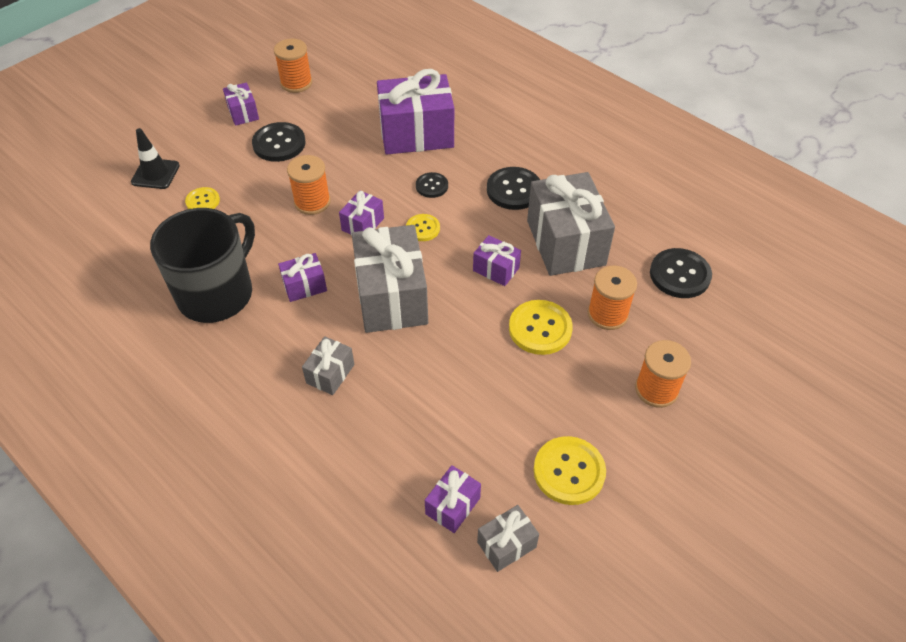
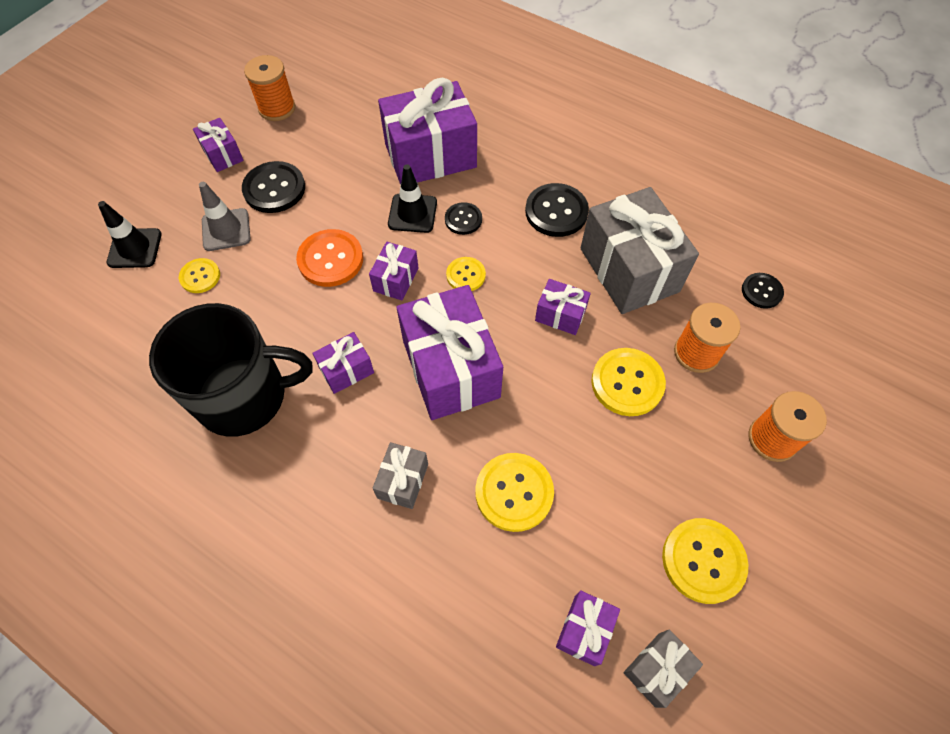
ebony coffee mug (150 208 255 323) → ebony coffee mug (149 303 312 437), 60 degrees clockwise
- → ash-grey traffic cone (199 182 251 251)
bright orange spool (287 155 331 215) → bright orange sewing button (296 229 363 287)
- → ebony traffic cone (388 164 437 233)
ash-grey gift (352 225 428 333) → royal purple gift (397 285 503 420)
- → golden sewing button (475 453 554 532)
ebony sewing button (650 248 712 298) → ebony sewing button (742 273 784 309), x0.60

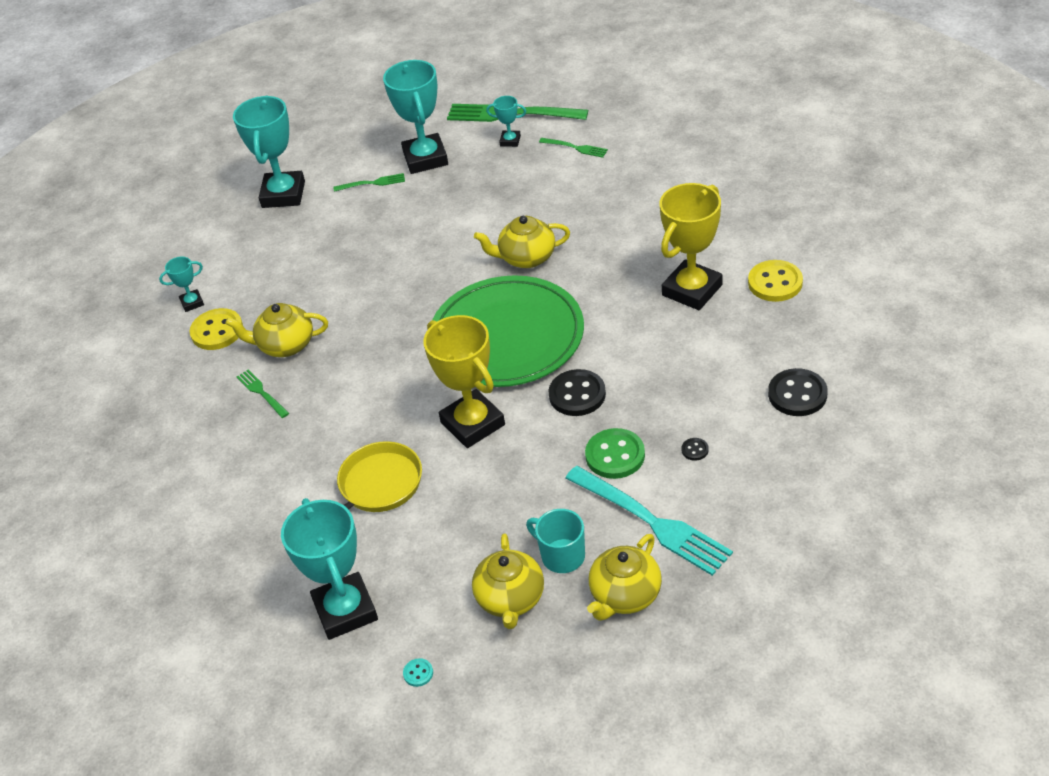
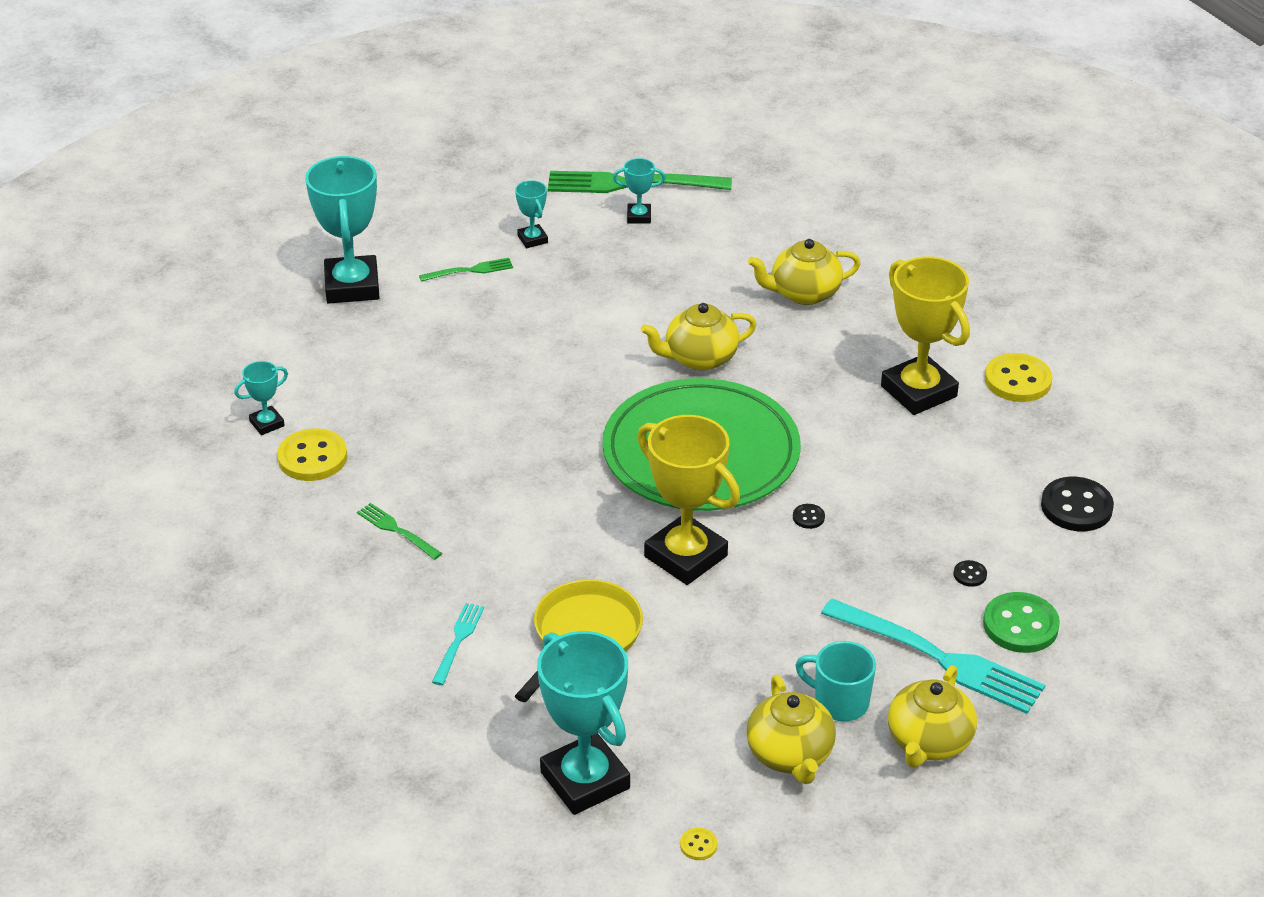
- → teal table fork (432 603 484 685)
teal award cup (383 60 448 174) → teal award cup (515 180 548 248), x0.47
teal sewing button (403 658 433 687) → golden sewing button (680 828 717 860)
golden tea pot (225 303 328 357) → golden tea pot (748 239 861 305), moved
ebony sewing button (548 369 606 416) → ebony sewing button (793 504 825 529), x0.45
golden award cup (659 183 723 310) → golden award cup (881 257 970 415), 60 degrees counterclockwise
green sewing button (585 428 645 479) → green sewing button (983 592 1060 653), moved
green table fork (539 138 608 158) → -

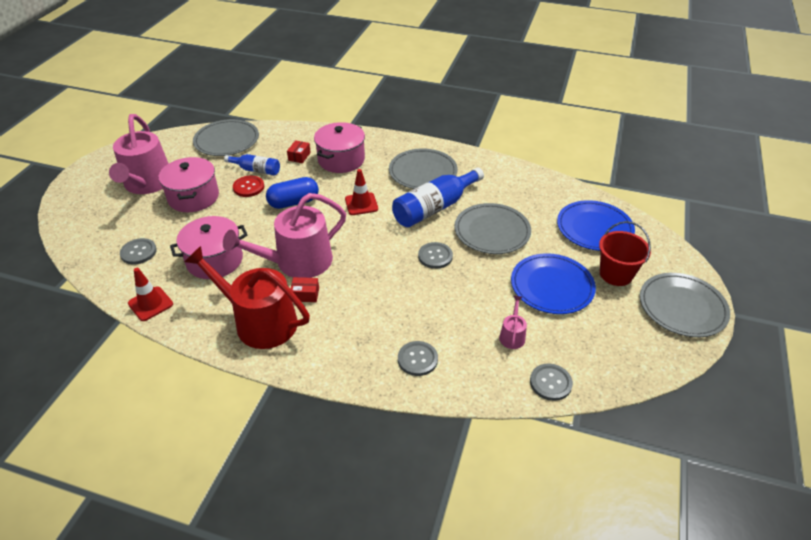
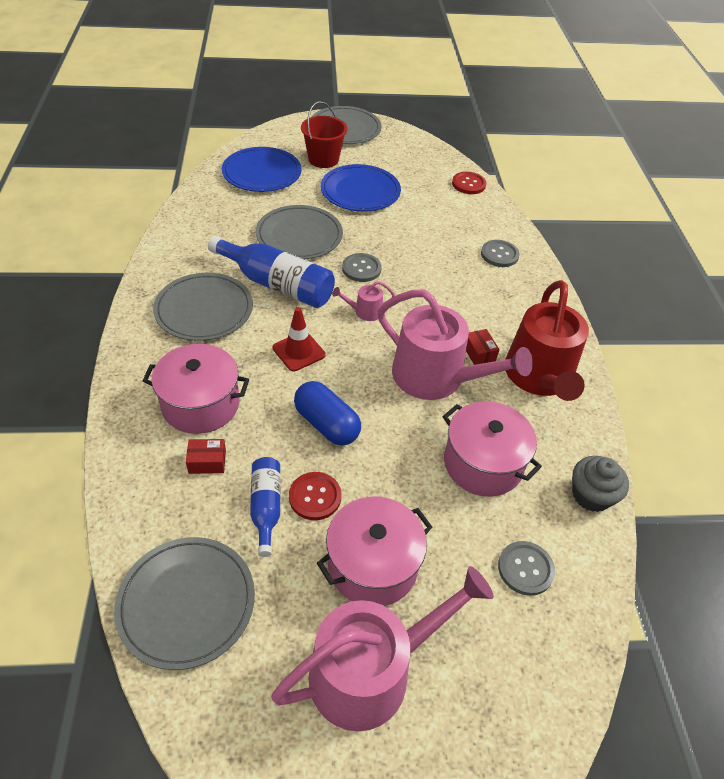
rose-pink sprinkling can (499 296 527 349) → rose-pink sprinkling can (332 281 395 321), moved
ash-grey sewing button (530 363 573 401) → scarlet sewing button (452 172 486 194)
scarlet traffic cone (128 268 173 321) → ash-grey cupcake (572 456 629 512)

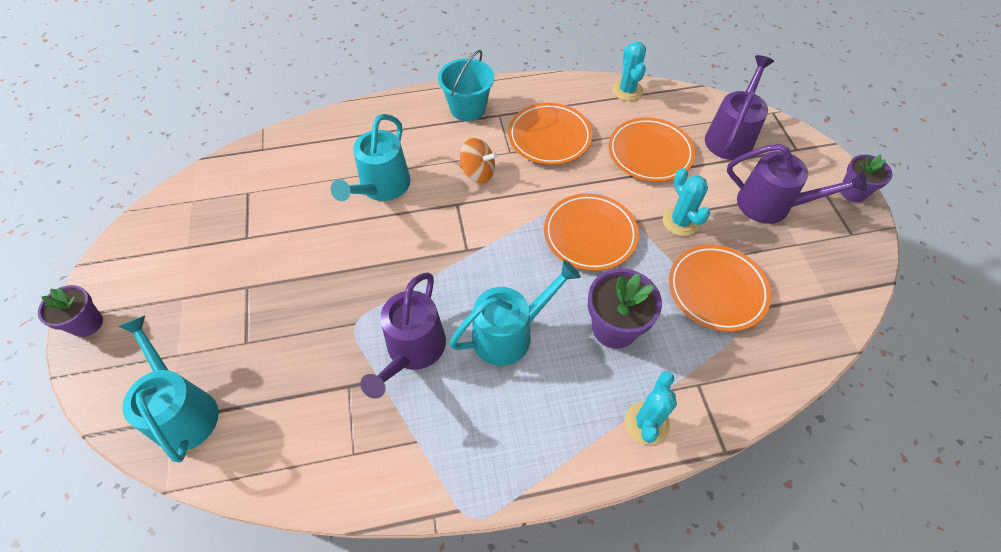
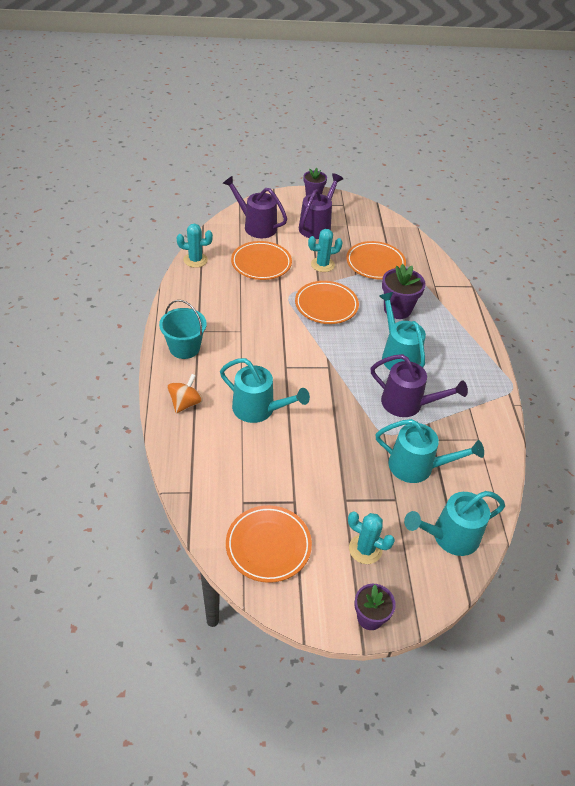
bright orange whirligig (460 138 497 184) → bright orange whirligig (167 374 203 413), moved
bright orange flat dish (508 103 592 165) → bright orange flat dish (226 505 312 583), moved
teal prickly plant (625 371 677 445) → teal prickly plant (348 512 395 564), moved
- → teal sprinkling can (376 419 484 483)

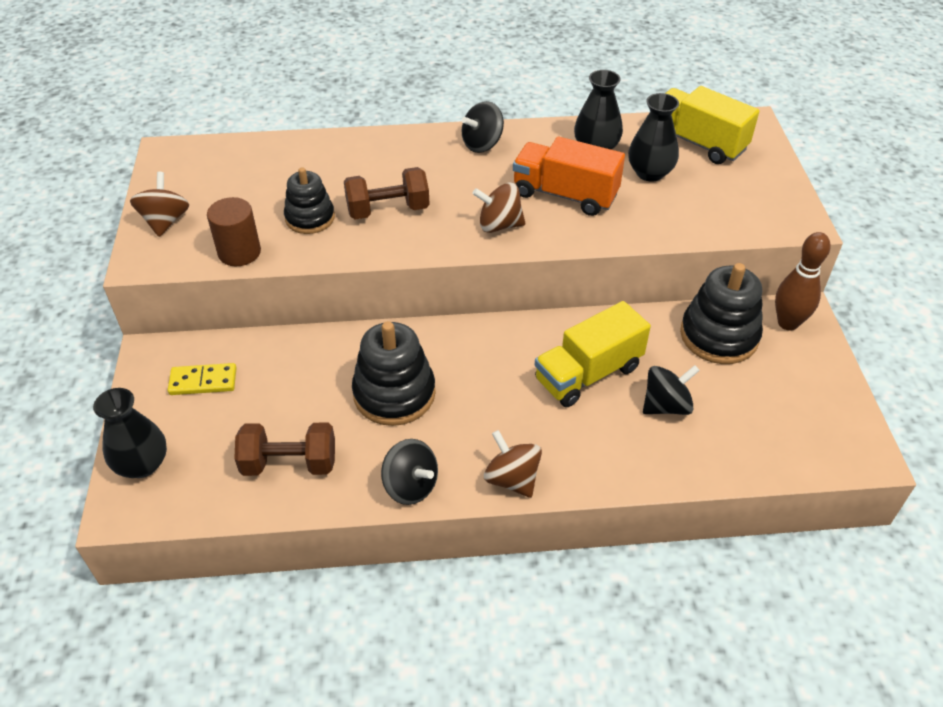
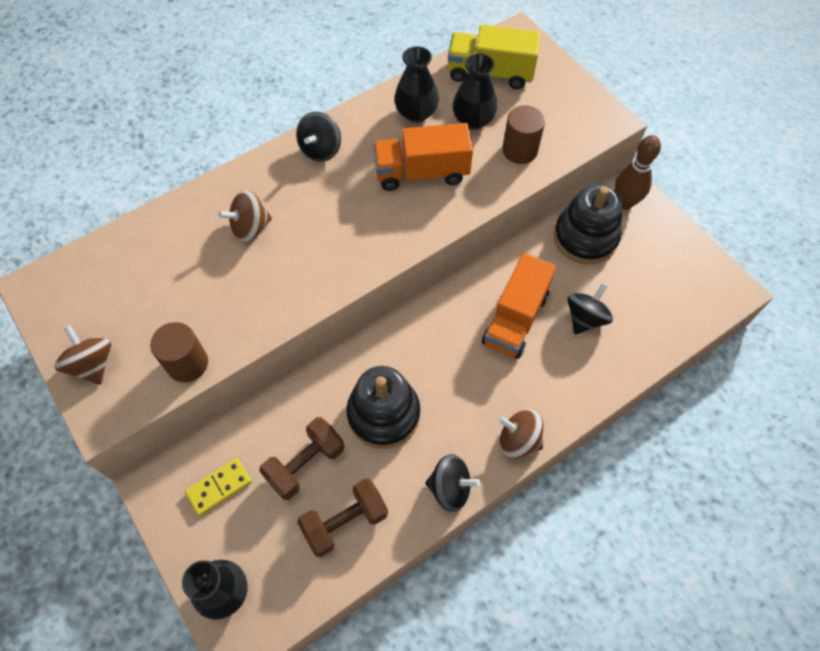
dark brown whirligig (472 183 525 233) → dark brown whirligig (218 190 272 242), moved
dark brown free weight (344 167 430 220) → dark brown free weight (259 417 344 500), moved
golden lorry (535 301 651 407) → bright orange lorry (482 253 556 359)
- → dark brown cylinder shape (502 105 545 164)
ebony stacking rings (284 167 335 234) → -

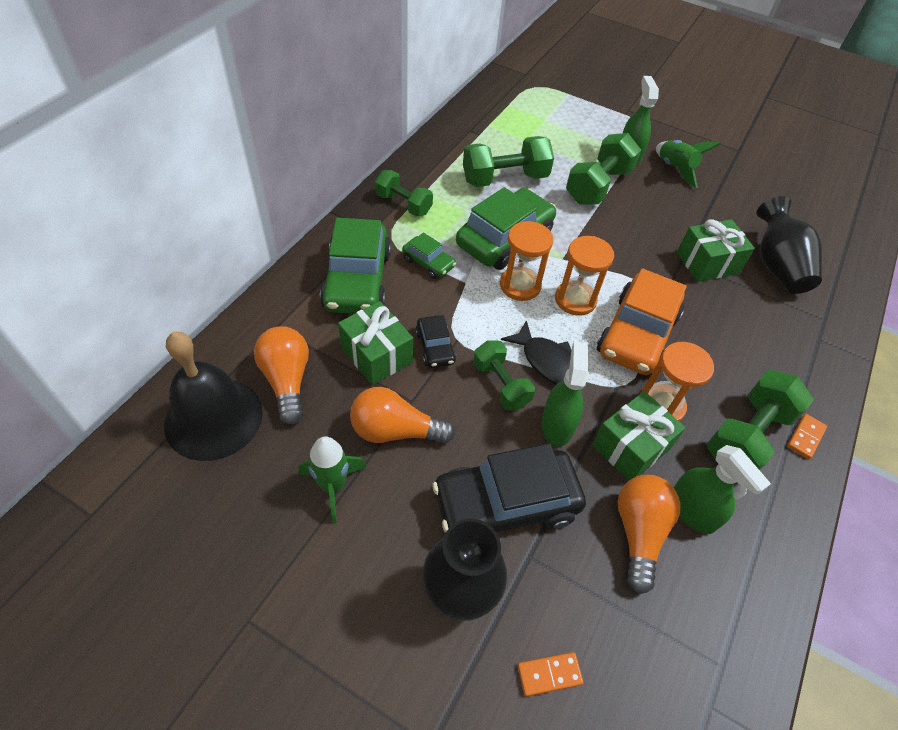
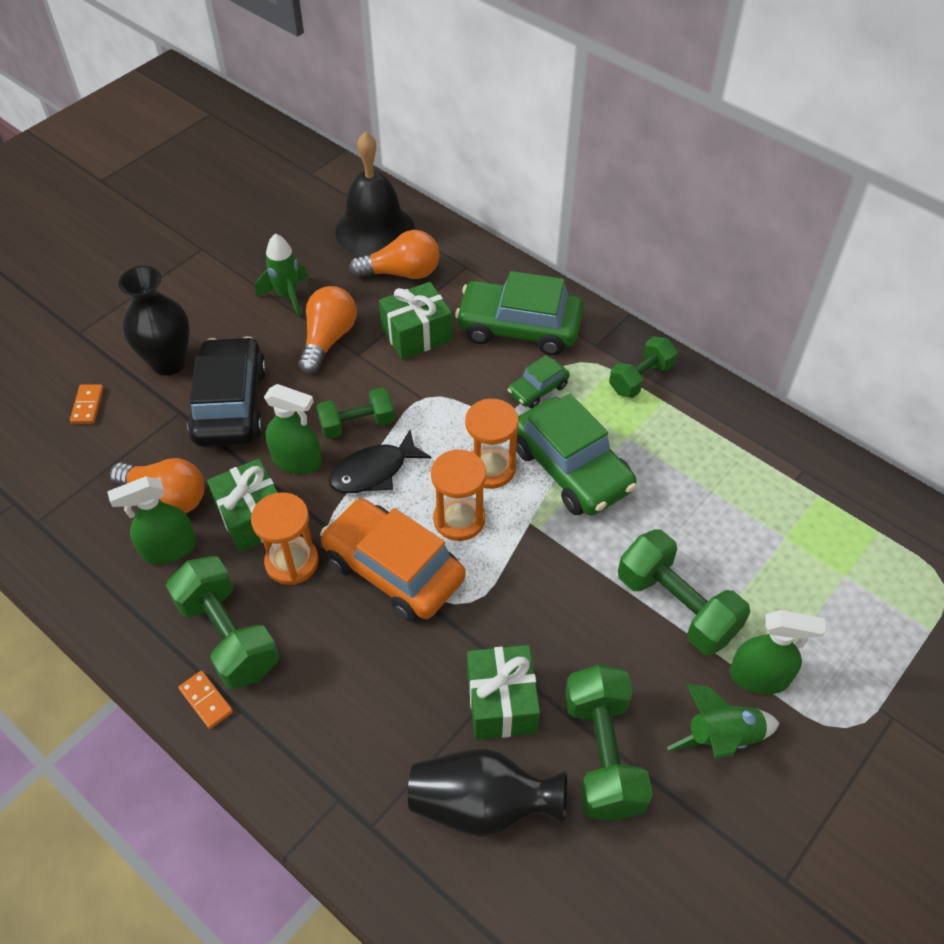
green free weight (463 136 554 187) → green free weight (565 665 653 821), moved
ebony toy car (415 315 456 368) → -

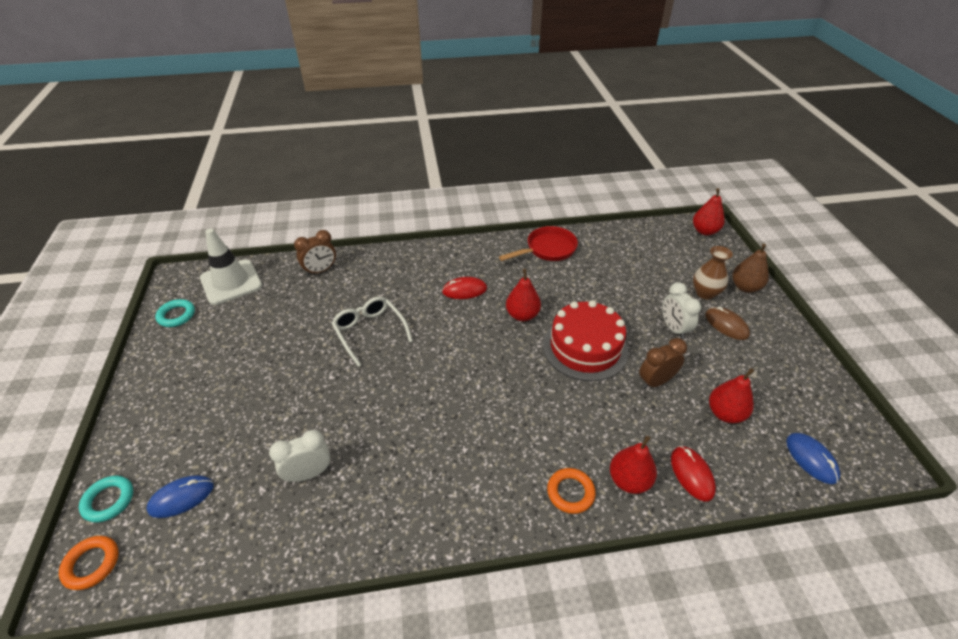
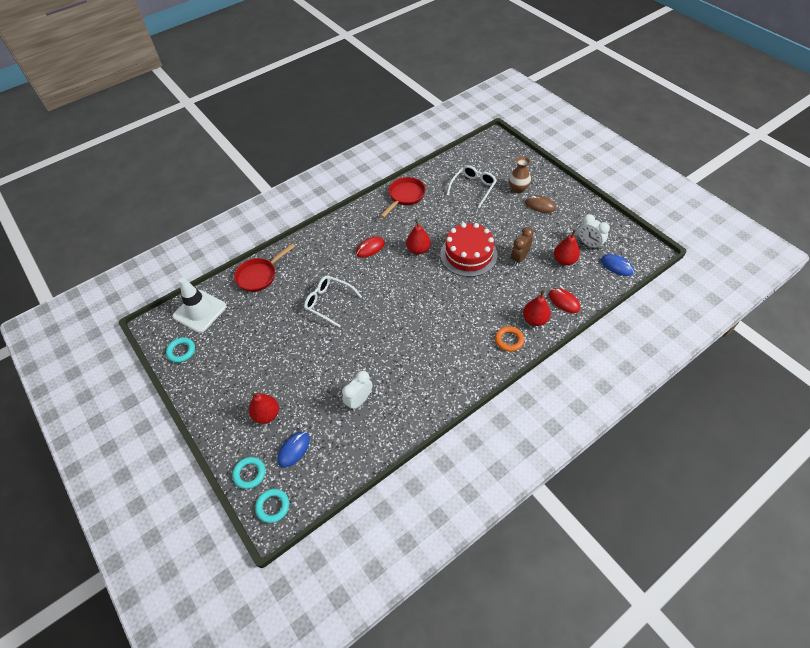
dark brown bedside clock (294 230 336 276) → scarlet pan (234 243 295 292)
scarlet pear fruit (693 188 725 235) → scarlet pear fruit (249 392 279 424), moved
bright orange ring (59 536 119 590) → teal ring (255 489 289 523)
- → white eyeglasses (446 165 497 208)
white bedside clock (662 282 701 339) → white bedside clock (578 214 610 250), moved
dark brown pear fruit (732 243 769 293) → -

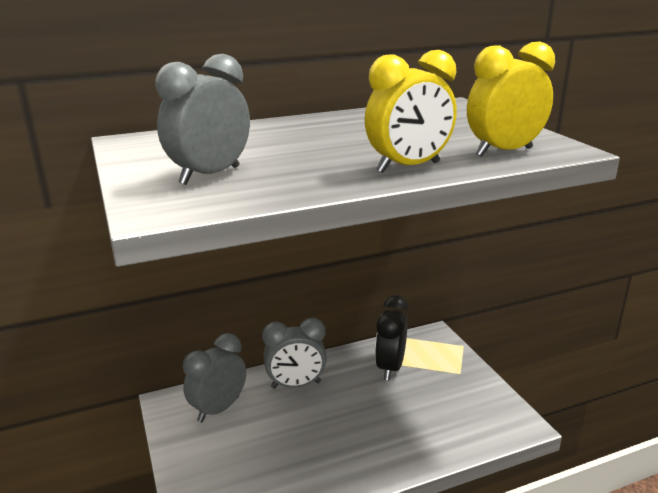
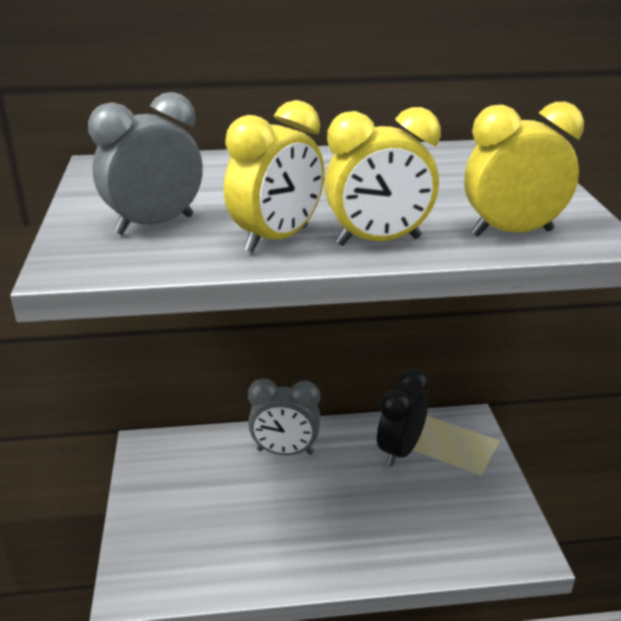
- → golden bedside clock (224 100 324 253)
ash-grey bedside clock (183 333 246 423) → -

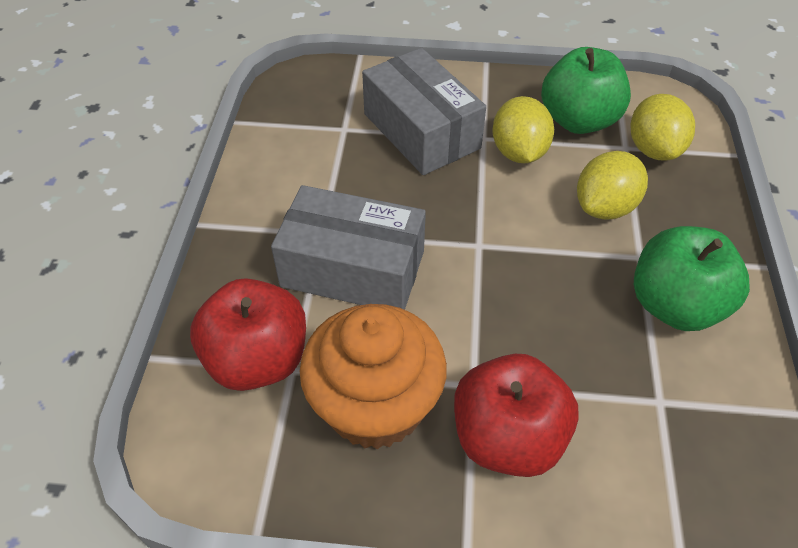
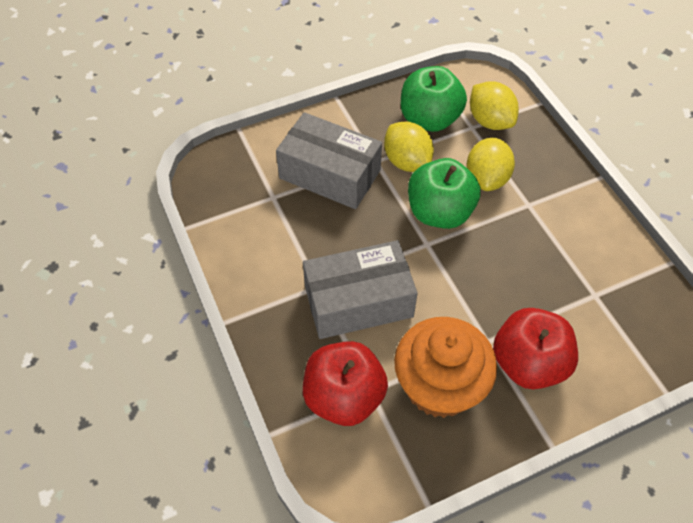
green apple fruit (634 226 750 331) → green apple fruit (408 158 480 229), moved

